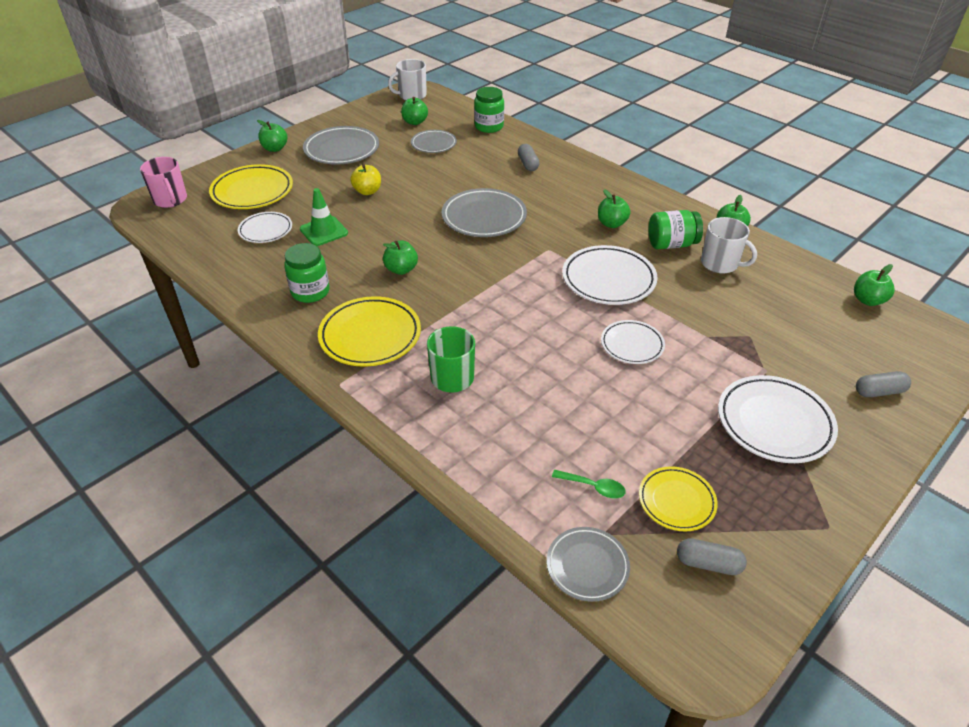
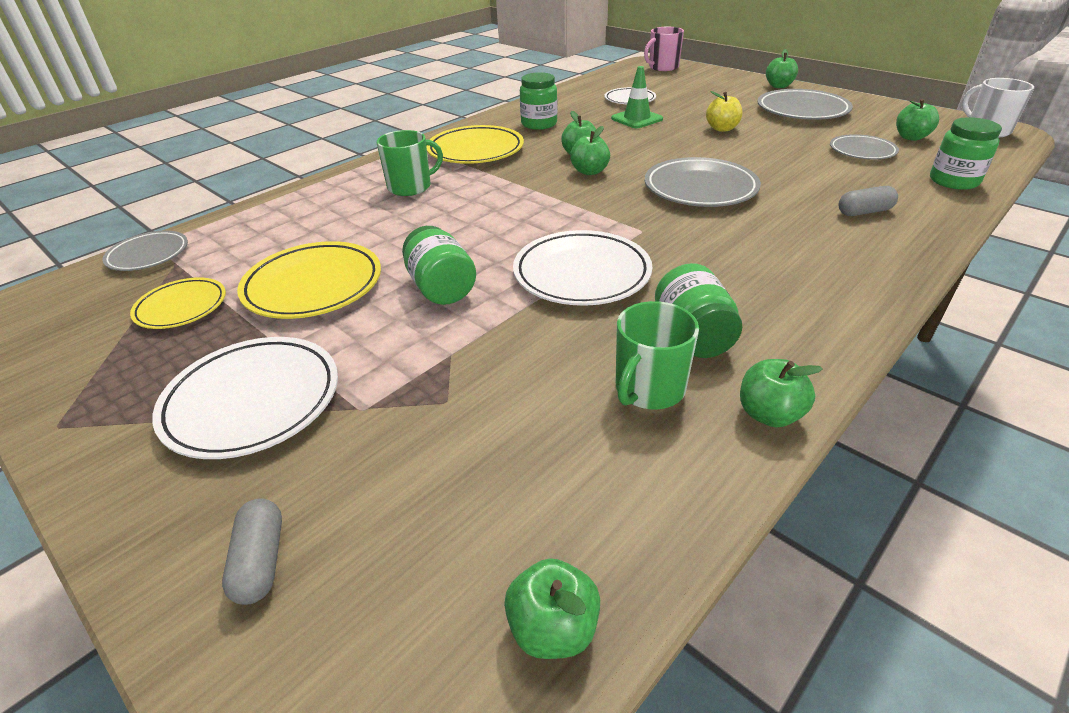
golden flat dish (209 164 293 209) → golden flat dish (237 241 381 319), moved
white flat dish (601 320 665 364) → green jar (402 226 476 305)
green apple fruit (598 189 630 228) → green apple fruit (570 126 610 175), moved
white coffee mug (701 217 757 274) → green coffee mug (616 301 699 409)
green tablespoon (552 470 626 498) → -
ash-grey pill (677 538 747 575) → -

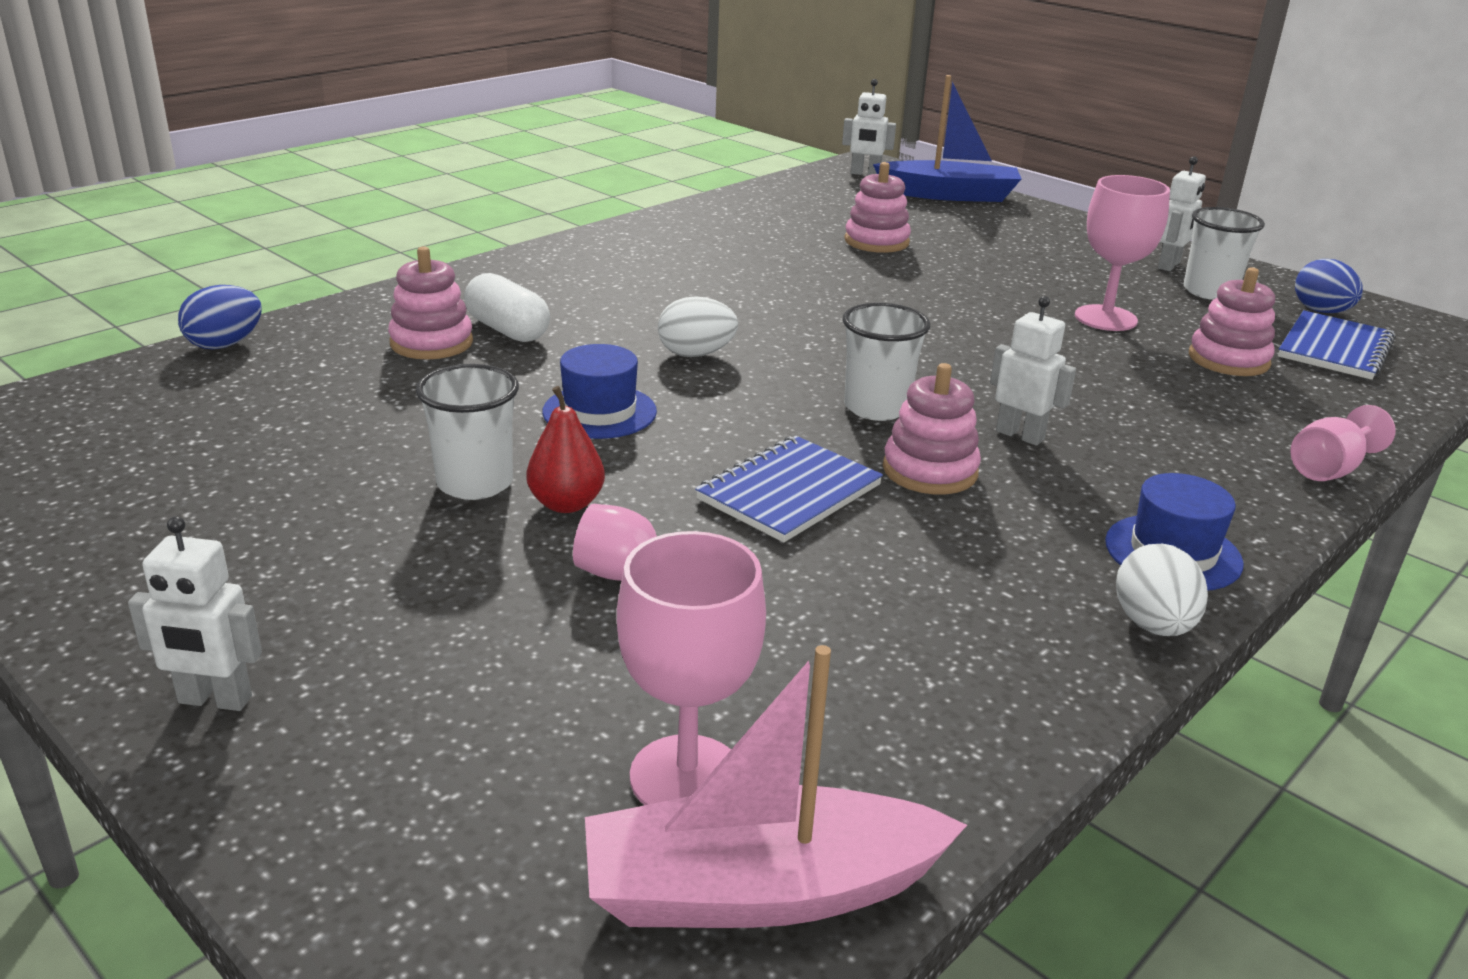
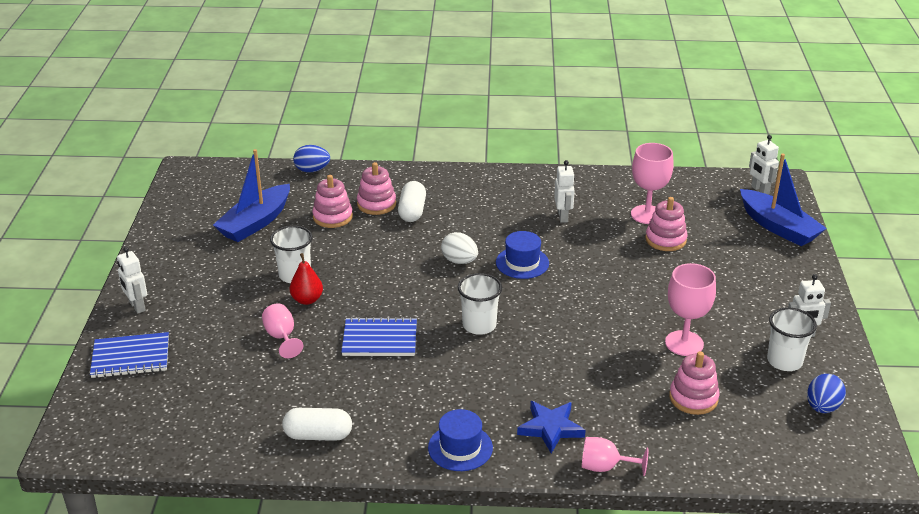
cobalt notebook (1278 310 1396 380) → cobalt notebook (90 332 169 378), moved
- → cobalt sailboat (213 149 290 242)
- → white pill (282 408 352 441)
rose-pink stacking rings (883 363 981 494) → rose-pink stacking rings (312 175 353 228), moved
cobalt hat (542 344 657 439) → cobalt hat (496 231 549 279), moved
- → cobalt five-pointed star (517 401 586 453)
white robot (990 296 1076 446) → white robot (554 160 575 223), moved
rose-pink goblet (617 531 766 805) → rose-pink goblet (631 143 674 224), moved
rose-pink sailboat (585 645 967 928) → -
white egg (1116 544 1208 636) → -

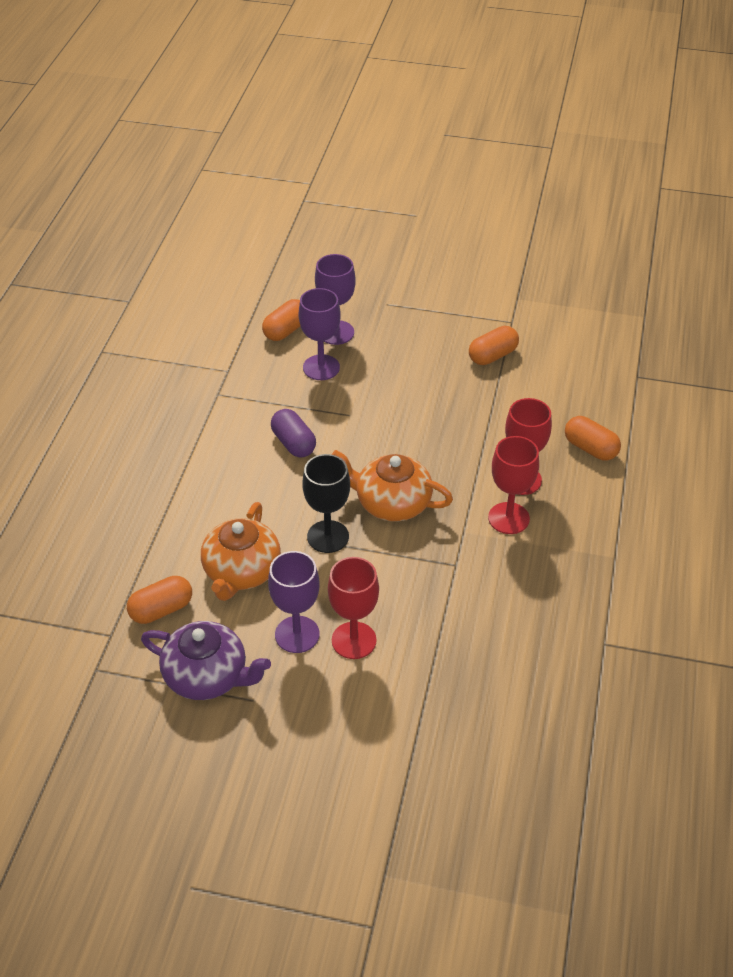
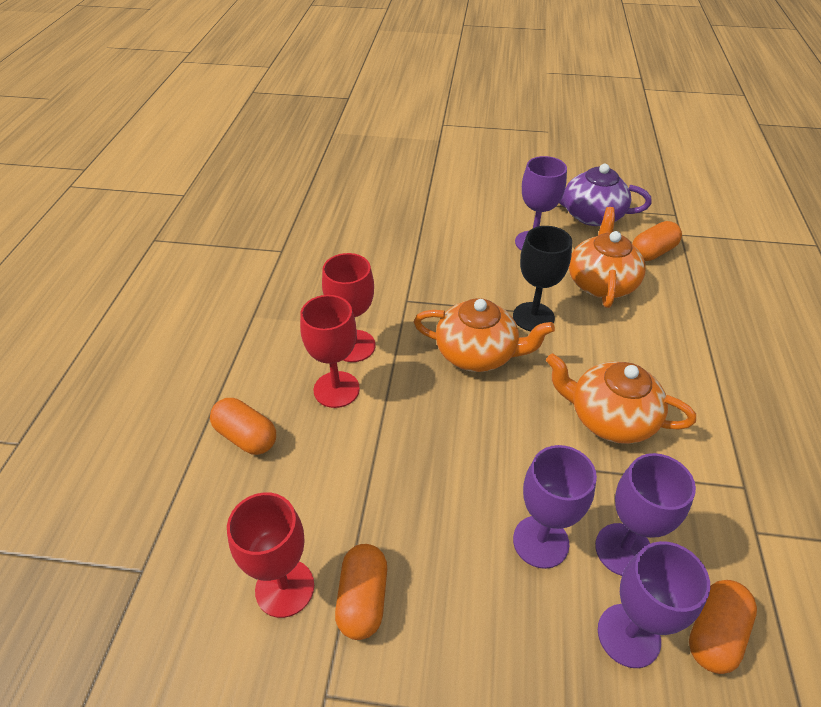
scarlet goblet (328 557 379 659) → scarlet goblet (227 492 314 618), moved
bright orange pill (469 326 519 365) → bright orange pill (335 544 387 640), 45 degrees counterclockwise
- → royal purple goblet (513 445 597 569)
royal purple pill (271 409 316 457) → bright orange tea pot (546 353 696 444)

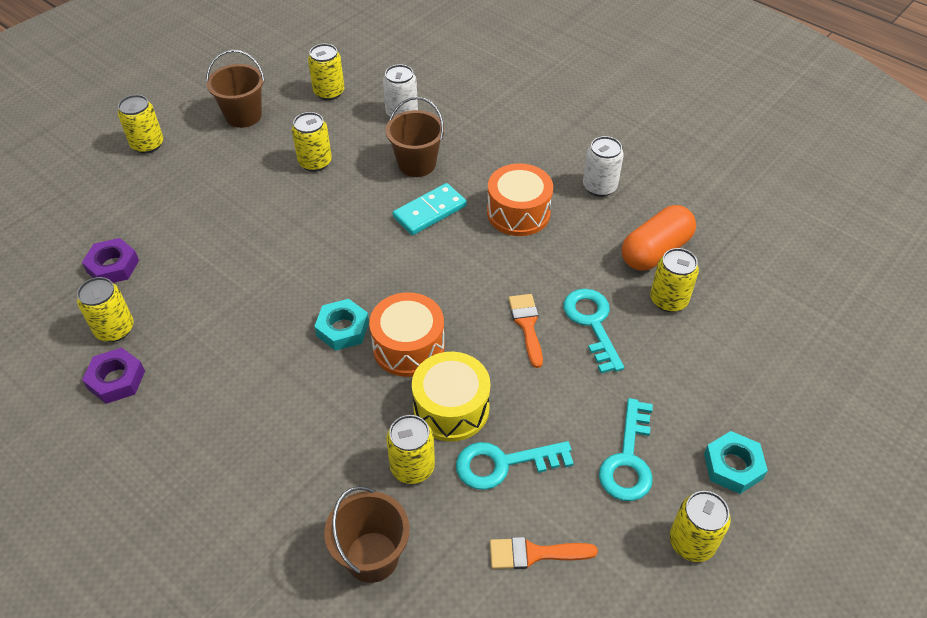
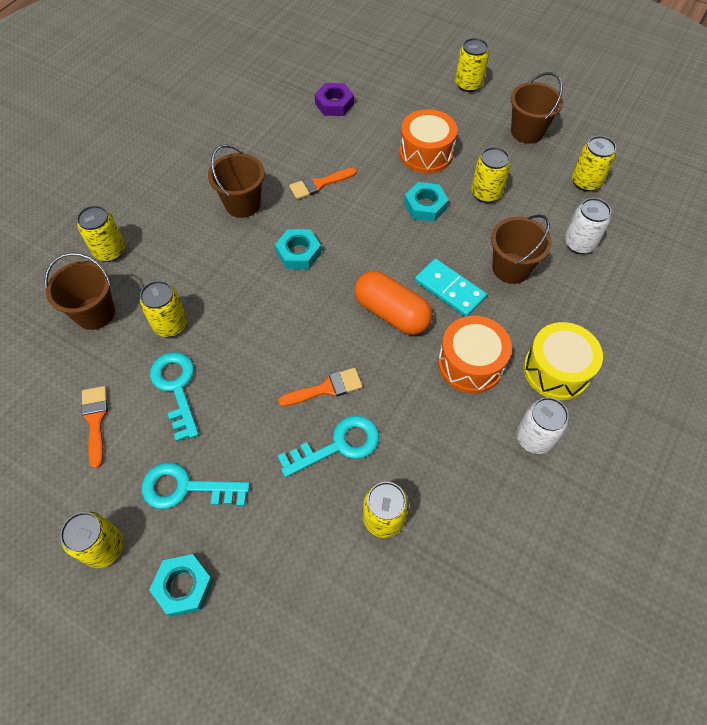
golden tin (77 277 134 342) → golden tin (77 205 125 262), moved
- → dark brown pail (208 144 265 218)
- → bright orange brush (289 168 357 199)
bright orange pill (622 205 696 271) → bright orange pill (354 271 433 335), moved
bright orange snare drum (369 292 445 377) → bright orange snare drum (399 109 457 173), moved
- → teal hex nut (404 182 449 222)
golden snare drum (412 352 490 442) → golden snare drum (524 322 603 400), moved
royal purple hex nut (82 348 145 404) → -

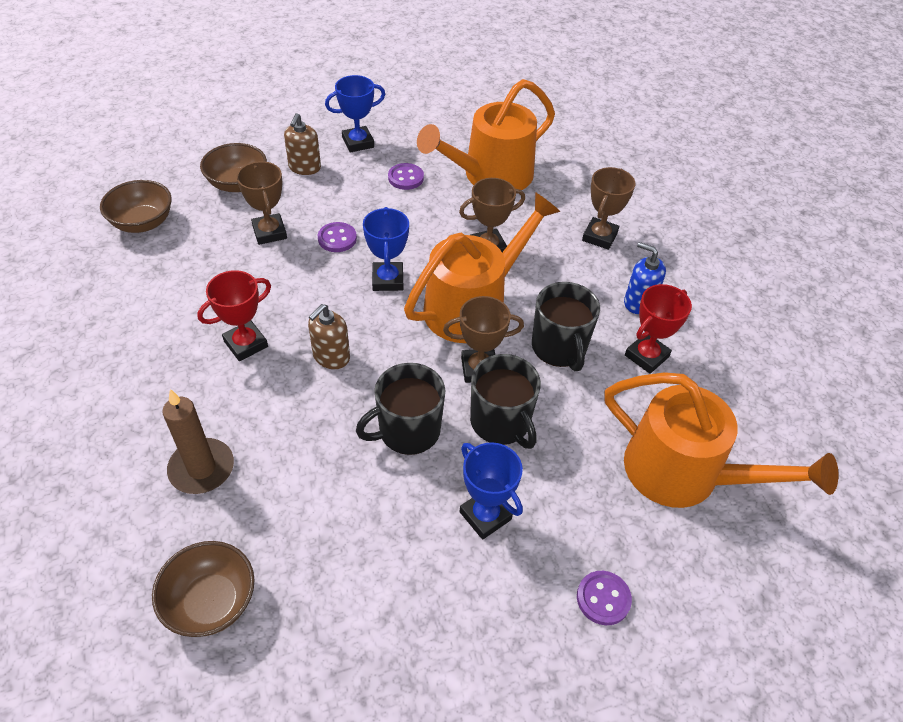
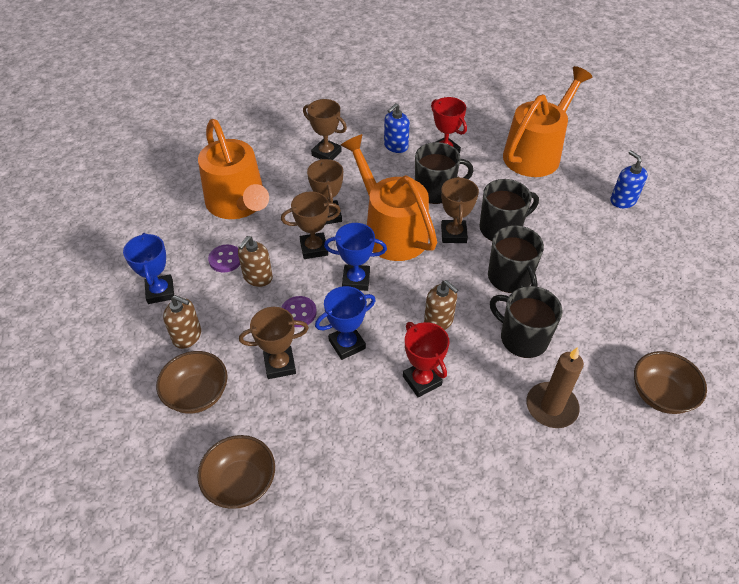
- → dark brown pump bottle (238 236 273 287)
- → dark brown award cup (281 191 341 259)
cobalt award cup (460 442 523 540) → cobalt award cup (315 286 376 360), moved
- → ebony coffee mug (490 286 563 358)
royal purple sewing button (577 571 632 625) → cobalt pump bottle (610 150 648 208)

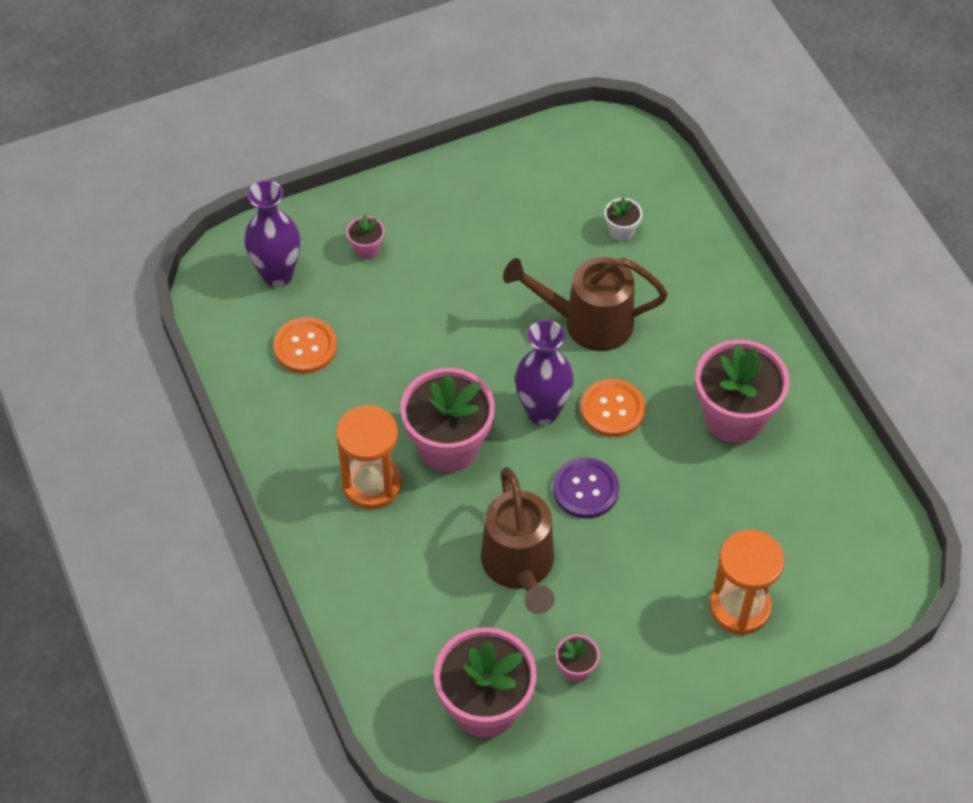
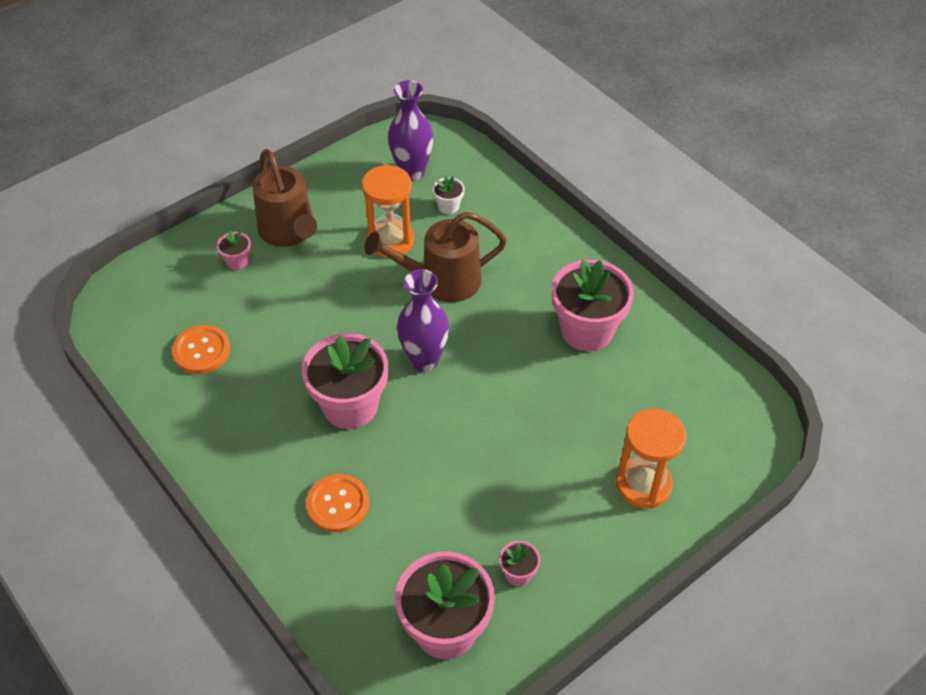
dark brown sprinkling can (481 467 555 614) → dark brown sprinkling can (253 149 317 247), moved
bright orange sewing button (581 379 645 437) → bright orange sewing button (306 474 369 532), moved
bright orange hourglass (336 405 402 509) → bright orange hourglass (362 164 414 258), moved
royal purple tall vase (244 180 300 287) → royal purple tall vase (388 80 433 181), moved
royal purple sewing button (553 458 619 519) → -

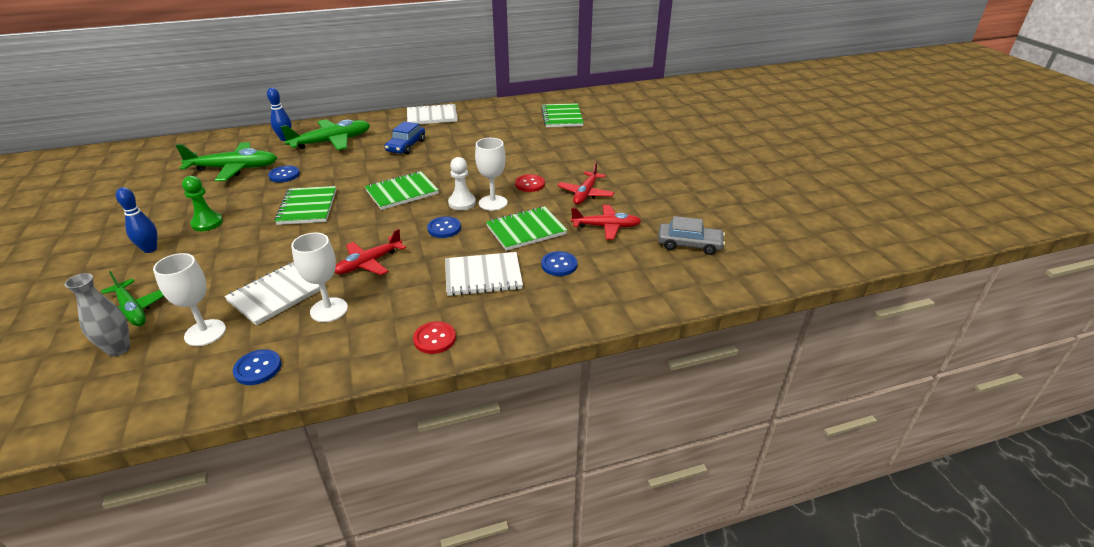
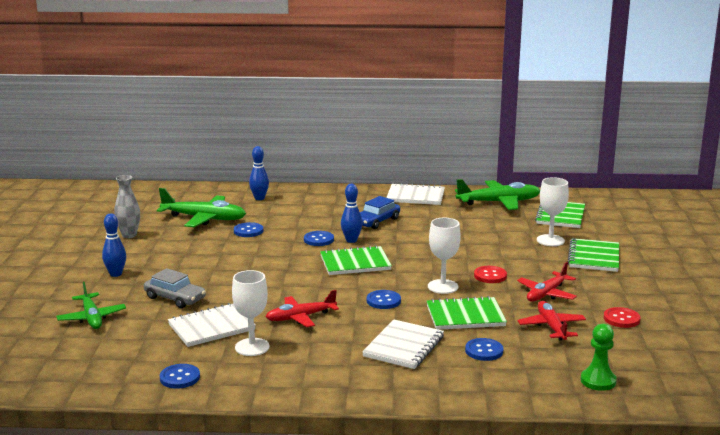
ash-grey tall vase (65 273 130 357) → ash-grey tall vase (114 175 140 238), moved
ash-grey toy car (658 216 725 255) → ash-grey toy car (144 268 206 308), moved
- → cobalt sewing button (304 231 334 246)
- → cobalt bowling pin (341 184 363 243)
white notebook (445 252 523 296) → white notebook (362 320 444 369), 75 degrees counterclockwise
green toy plane (280 119 370 150) → green toy plane (455 179 540 210), moved
scarlet toy plane (571 205 641 240) → scarlet toy plane (518 301 586 340), 120 degrees counterclockwise
white goblet (153 253 226 346) → white goblet (537 177 569 246), moved
green notebook (274 186 336 225) → green notebook (568 238 619 272), moved
green chess pawn (182 176 223 231) → green chess pawn (581 324 617 391), moved
scarlet sewing button (413 321 456 354) → scarlet sewing button (604 307 640 328), moved
white chess pawn (448 157 476 210) → -

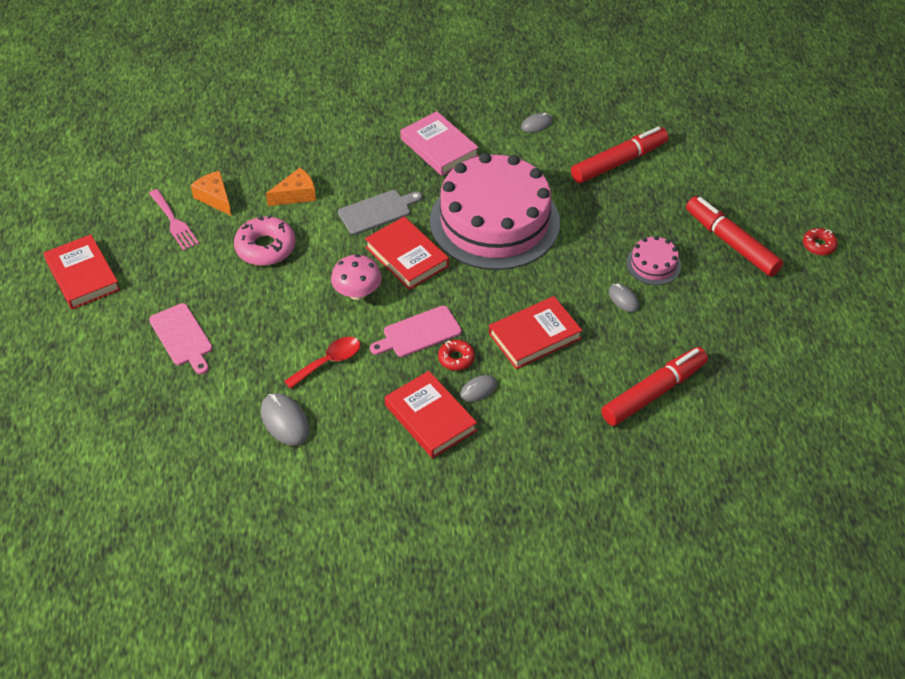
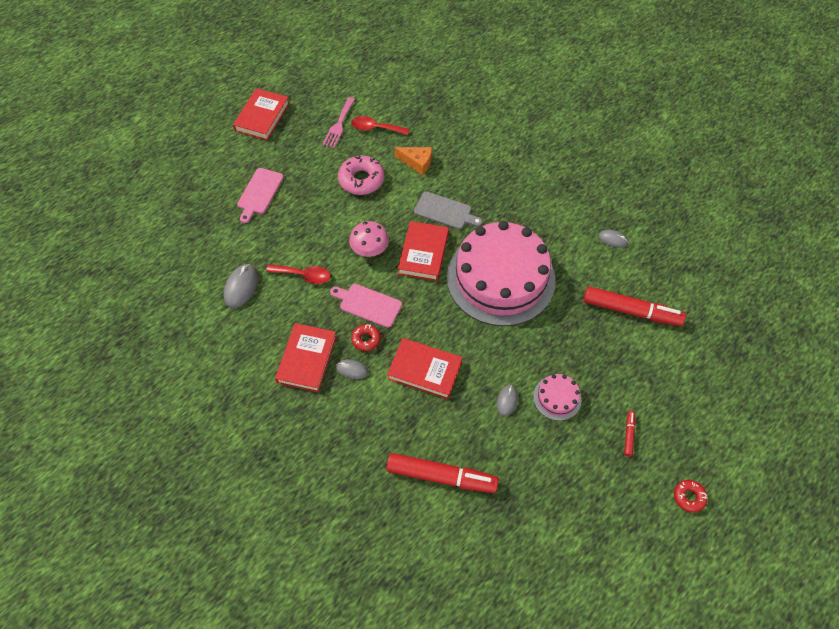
bright orange cheese wedge (191 171 231 215) → scarlet tablespoon (351 116 409 135)
scarlet marker pen (686 196 783 276) → scarlet marker pen (624 411 635 456), x0.43
rose-pink hardback (400 111 479 176) → -

